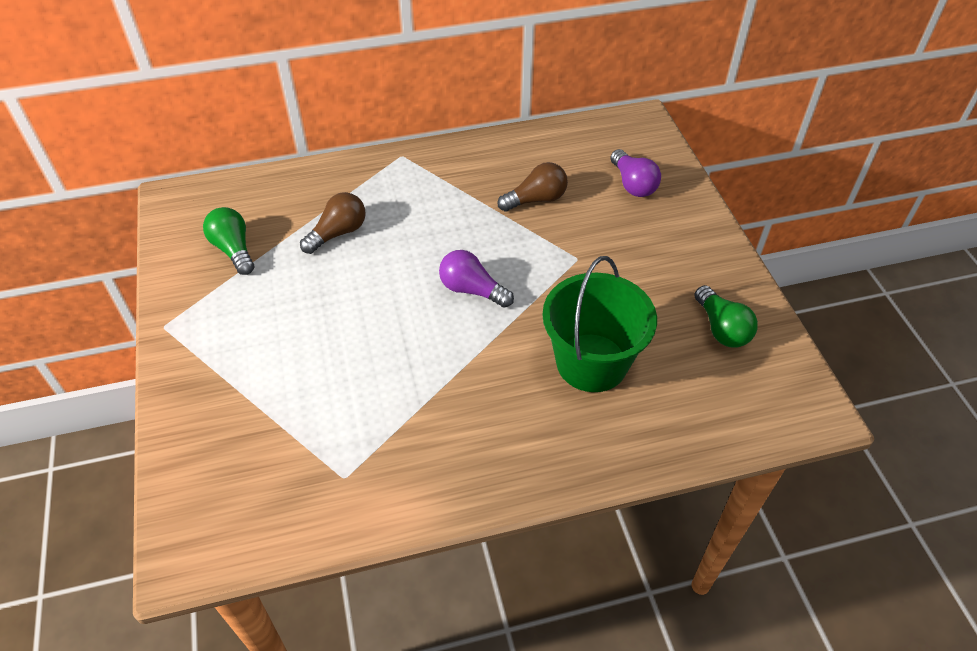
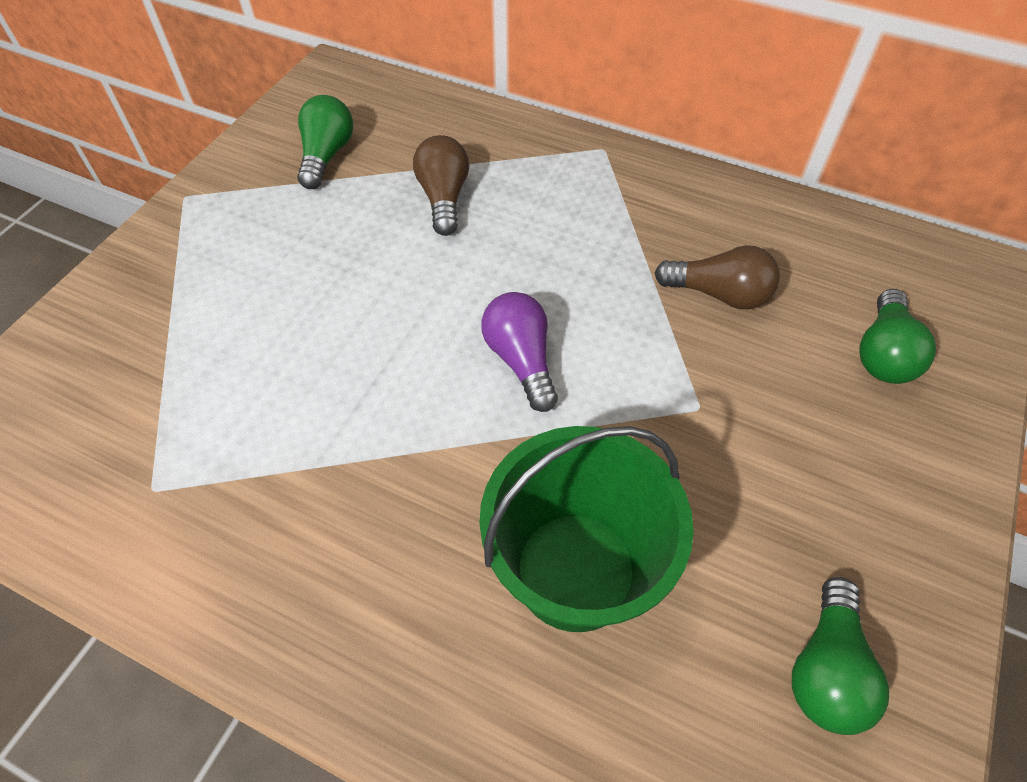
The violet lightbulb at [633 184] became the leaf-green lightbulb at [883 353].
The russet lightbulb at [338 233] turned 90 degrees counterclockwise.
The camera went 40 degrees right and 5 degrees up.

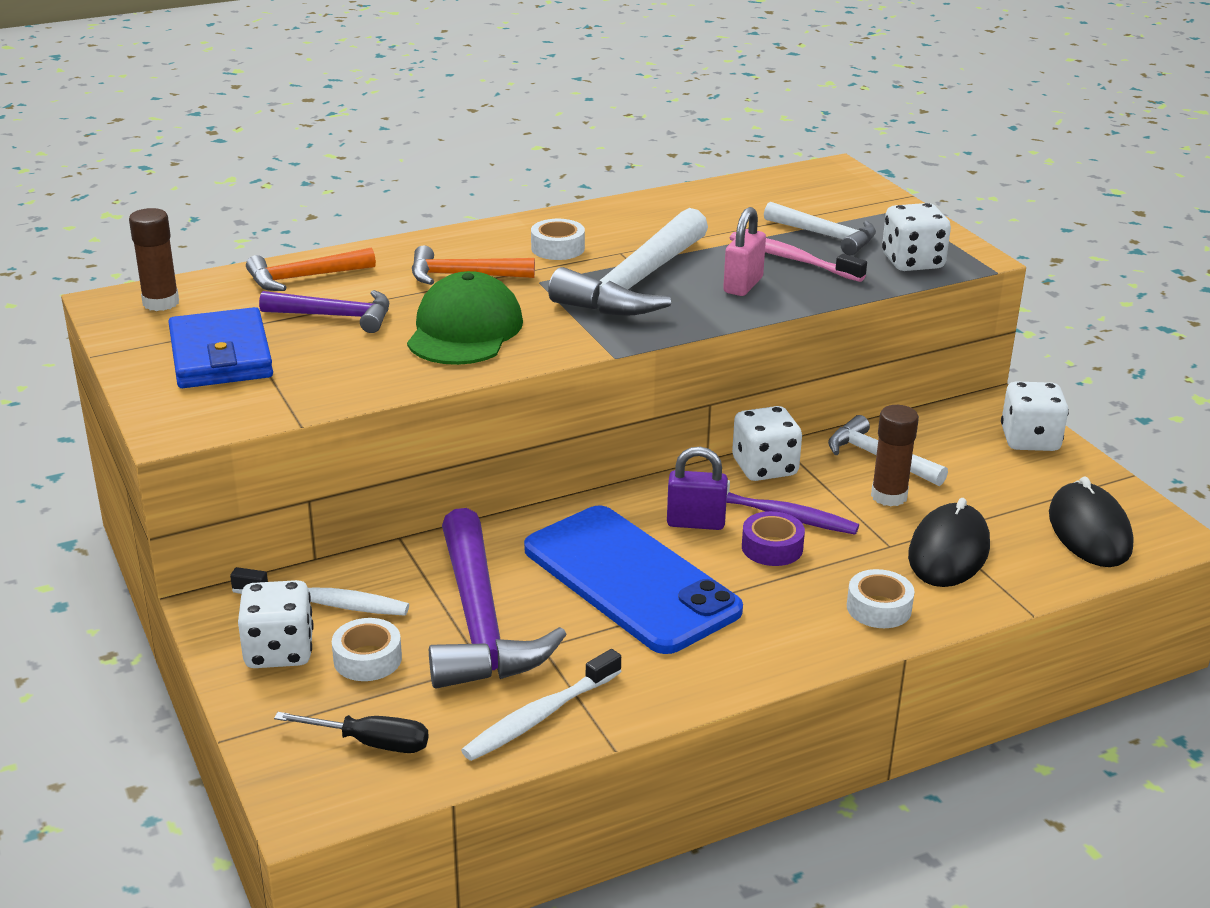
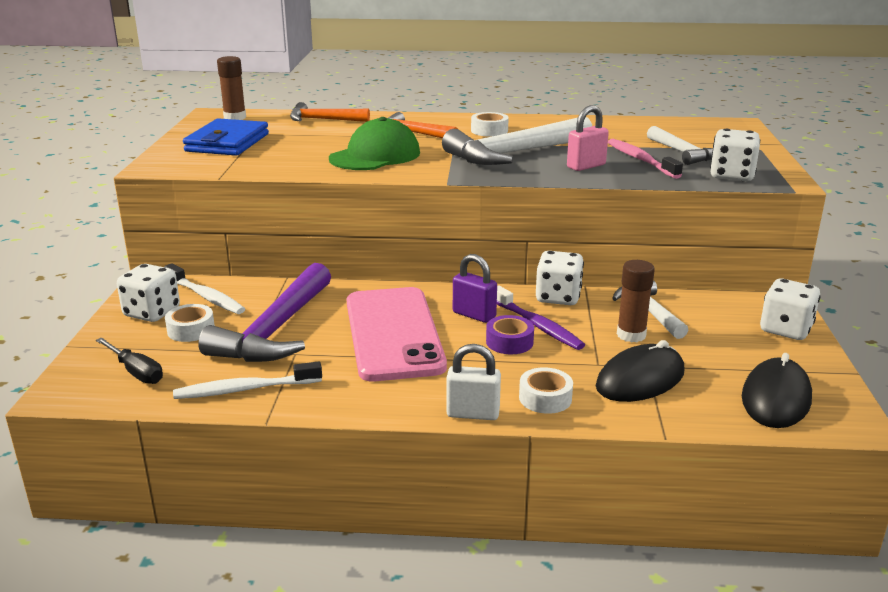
The violet hammer at [336 316] disappeared.
The royal blue mobile phone at [630 580] became the rose-pink mobile phone at [393 334].
The pure white small lock at [473 413] appeared.
The camera went 30 degrees right and 5 degrees down.

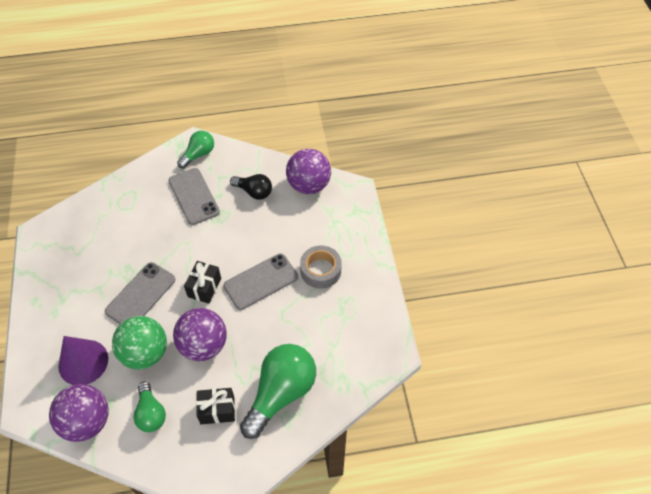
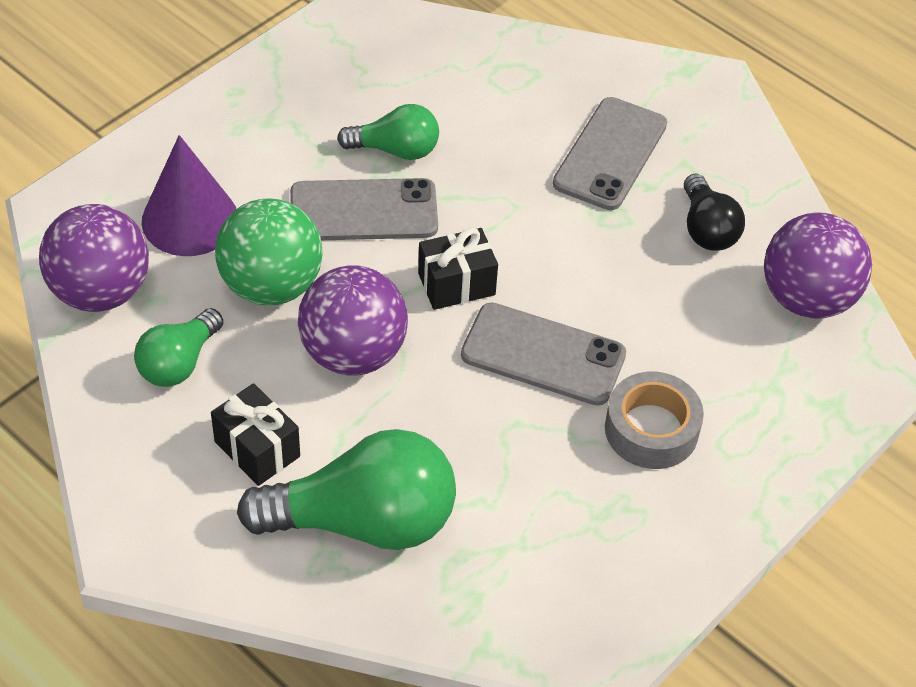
The leaf-green lightbulb moved from [198 154] to [395 150].
The camera went 50 degrees right and 5 degrees down.

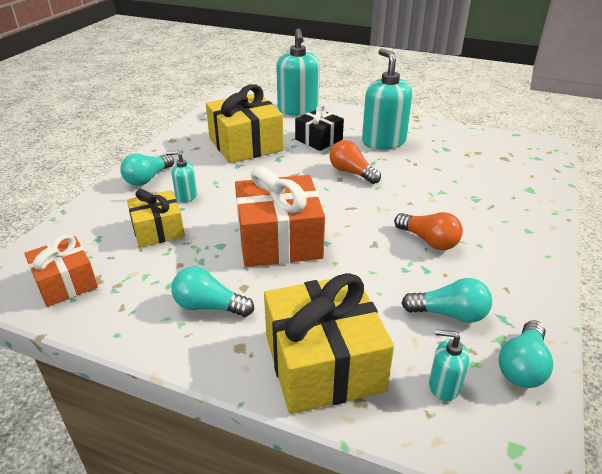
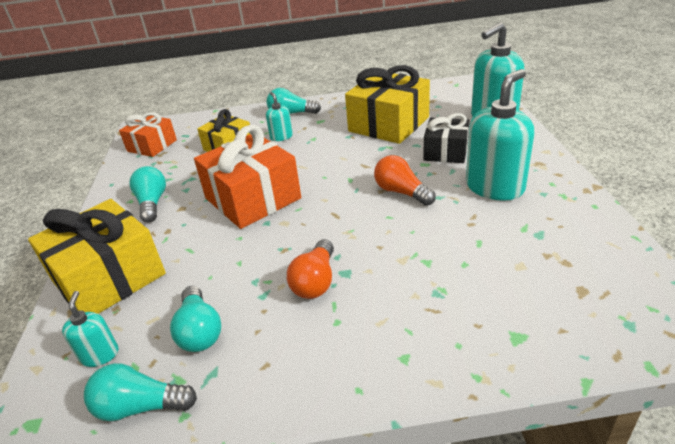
The bright orange lightbulb at [351 172] turned 60 degrees counterclockwise.
The camera went 65 degrees right and 0 degrees up.

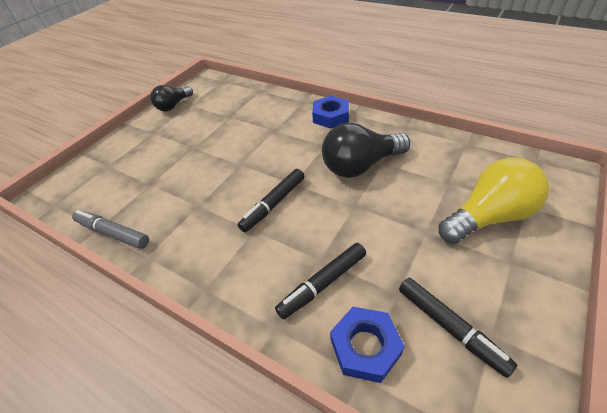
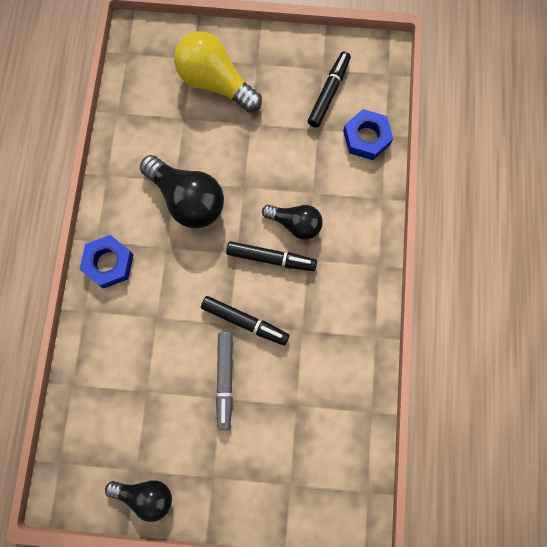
The gray marker moved from [113 233] to [225 380].
The jet-black marker moved from [323 284] to [245 321].
The jet-black lightbulb at [295 224] appeared.
The camera went 120 degrees left and 30 degrees up.

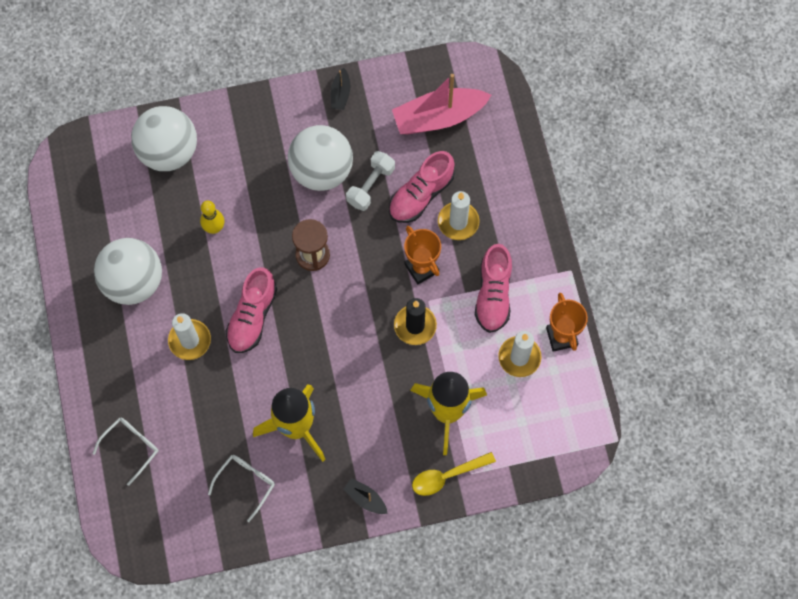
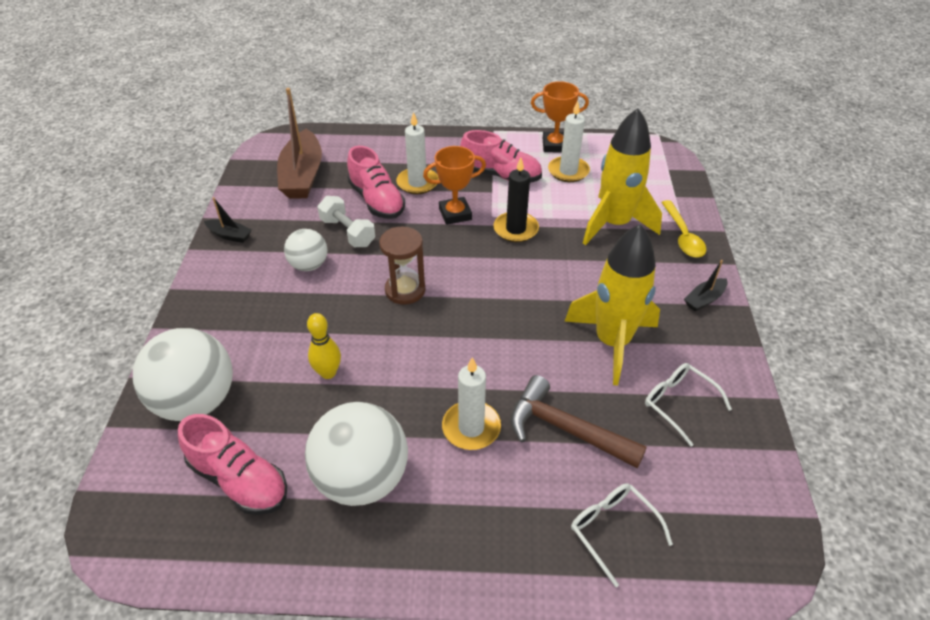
The rose-pink boat at [439 117] became the russet boat at [302 175].
The pure white play ball at [321 170] changed to 0.56 times the size.
The rose-pink sneaker moved from [252 317] to [239 480].
The russet hammer at [565 429] appeared.
The camera went 75 degrees left and 25 degrees down.

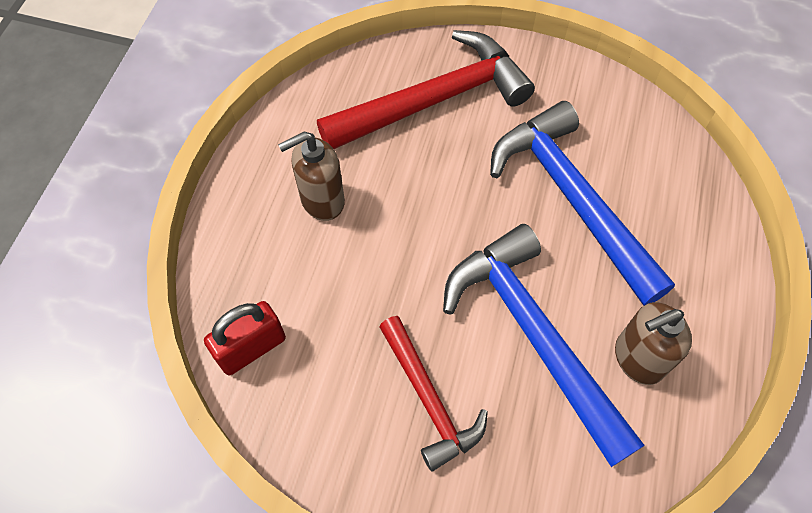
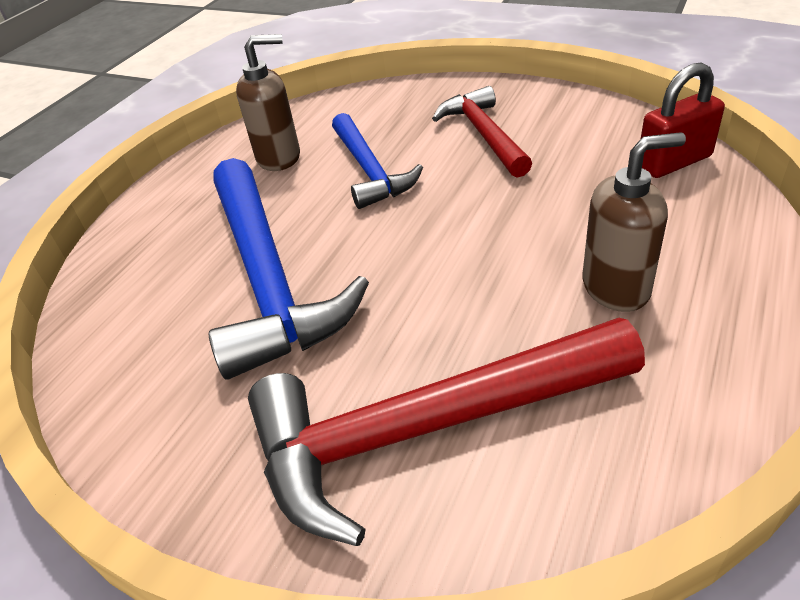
The royal blue hammer at [534 336] changed to 0.60 times the size.
The camera went 165 degrees left and 20 degrees down.

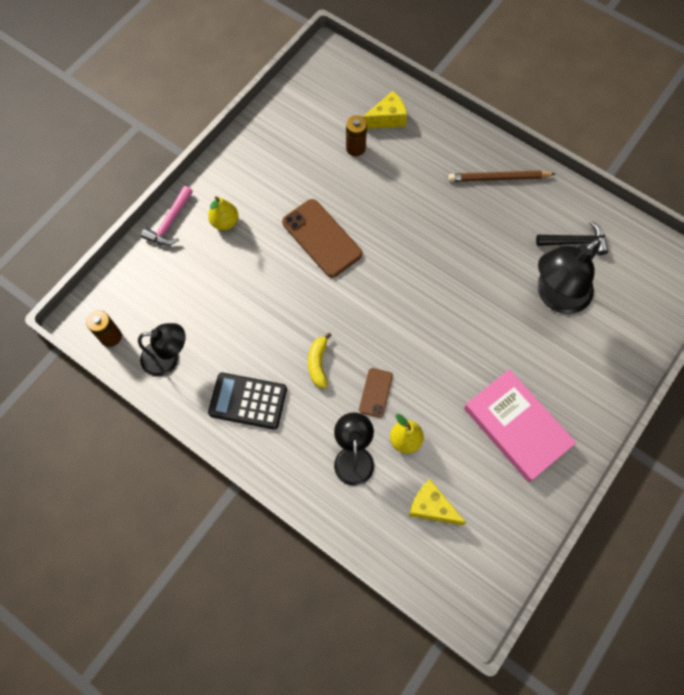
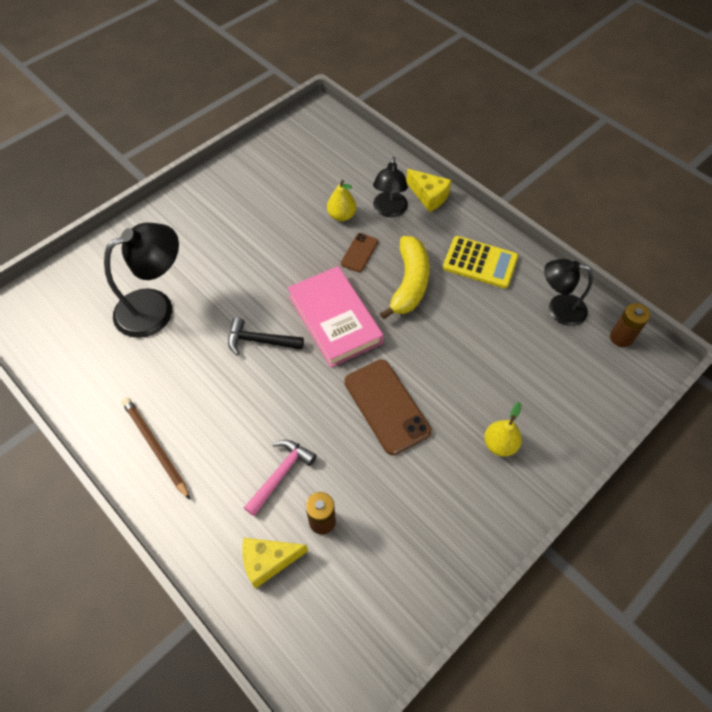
The russet lead pencil at [499 178] turned 135 degrees counterclockwise.
The rose-pink hammer moved from [170 222] to [281 474].
The jet-black hammer moved from [575 242] to [260 341].
The golden toy banana at [318 363] changed to 1.78 times the size.
The rose-pink hardback moved from [517 427] to [334 319].
The jet-black pocket calculator at [248 401] became the golden pocket calculator at [480 263].
The golden cheese wedge moved from [431 507] to [429 196].
The camera went 170 degrees left and 10 degrees down.

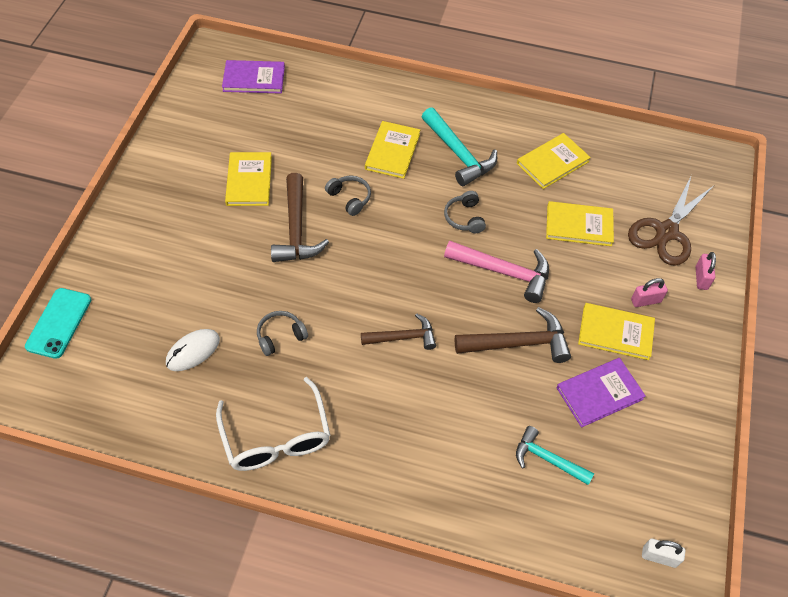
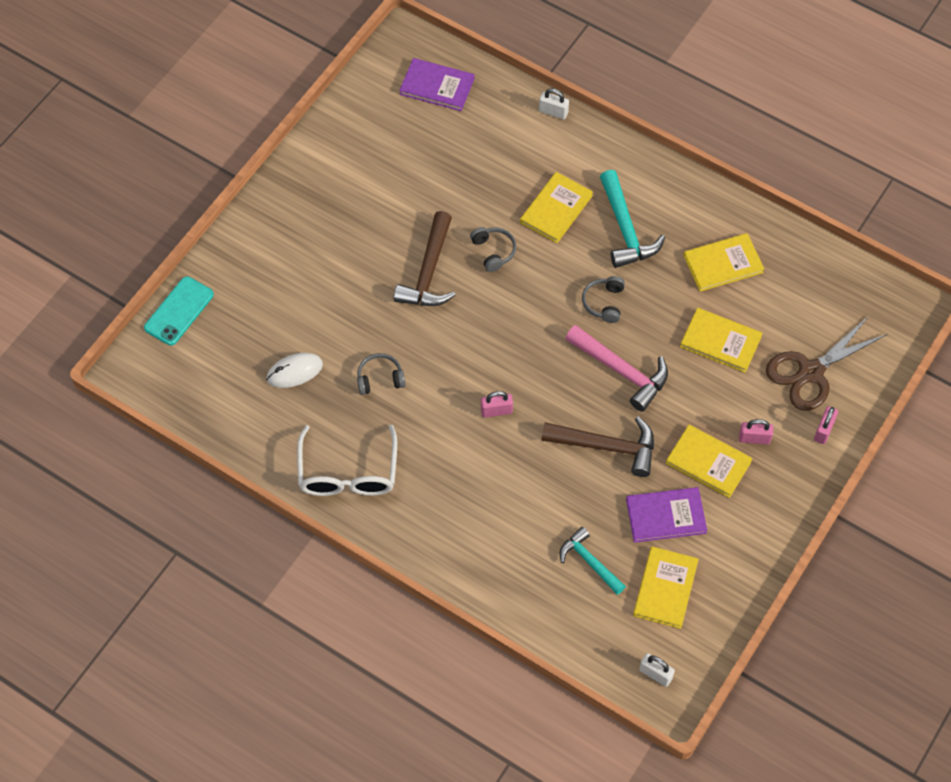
The golden hardback moved from [249 181] to [665 588].
The russet hammer at [403 337] was replaced by the rose-pink small lock at [496 411].
The pure white small lock at [553 112] appeared.
The camera went 20 degrees right and 5 degrees up.

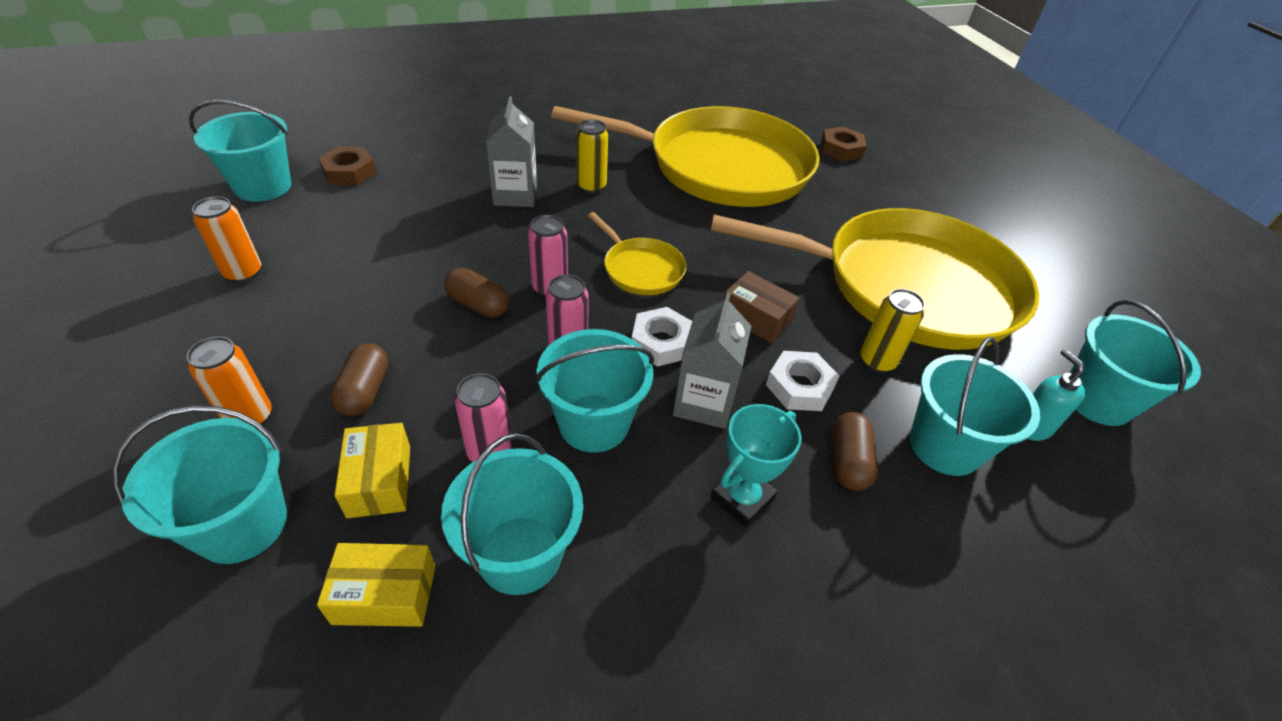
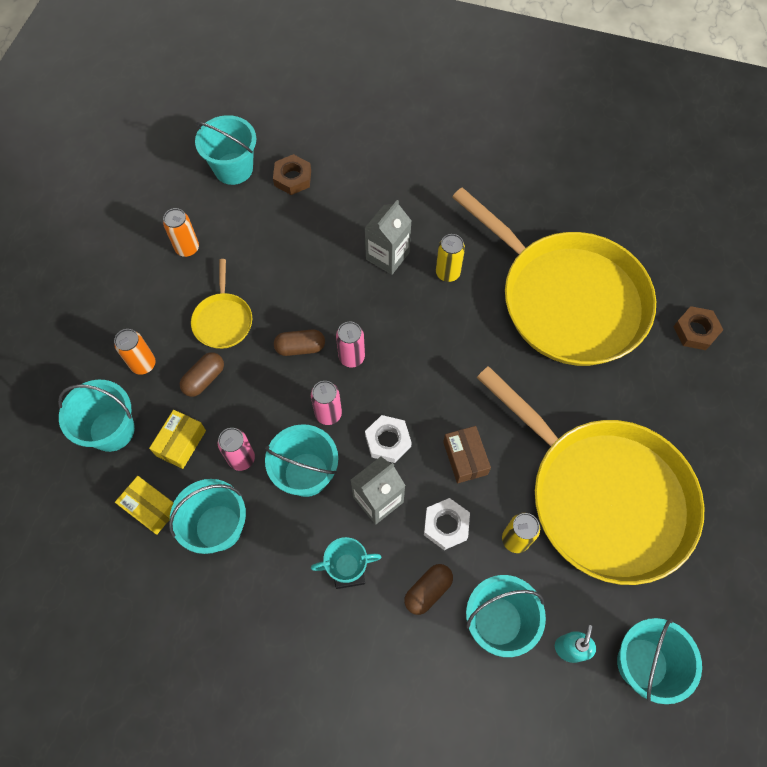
The golden frying pan moved from [641 269] to [223 320].
The russet pill at [478 305] turned 75 degrees counterclockwise.
The camera went 40 degrees right and 20 degrees up.

